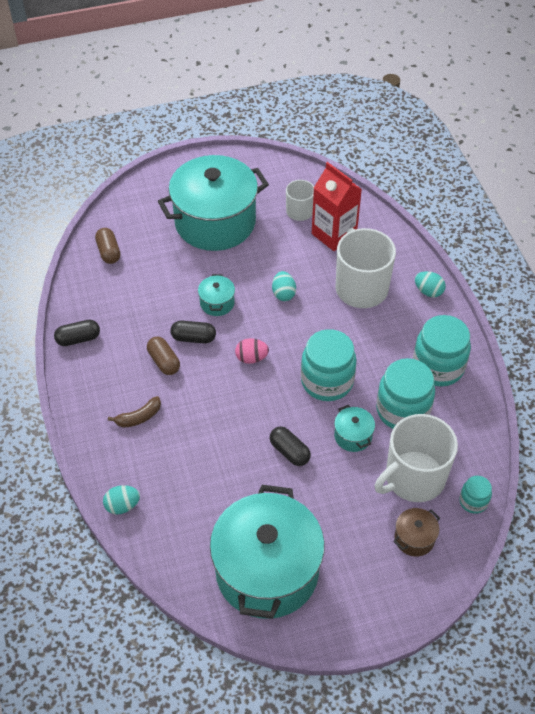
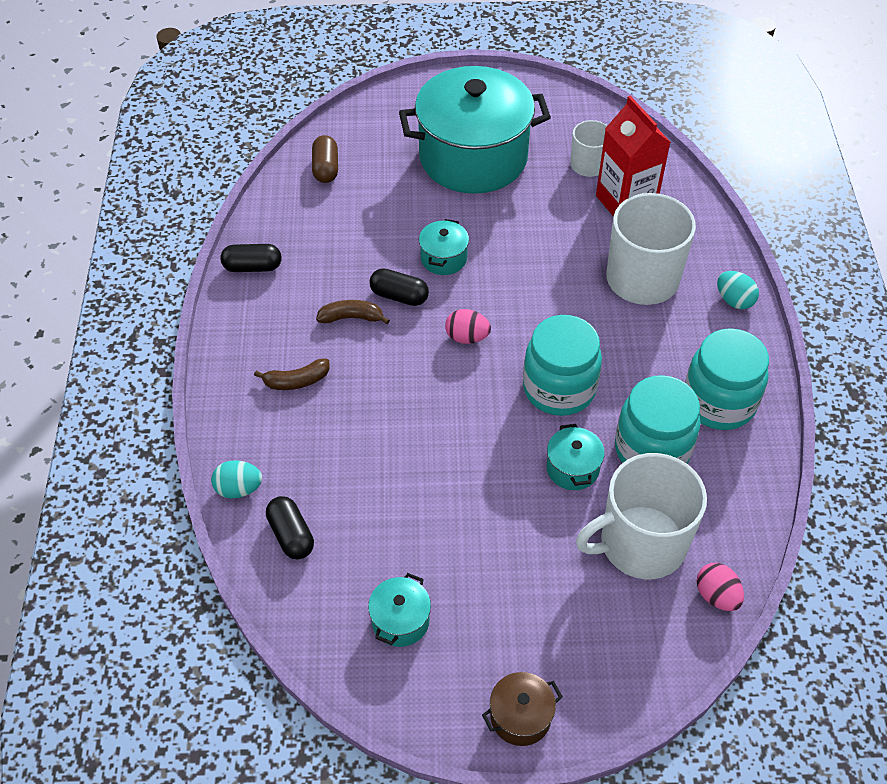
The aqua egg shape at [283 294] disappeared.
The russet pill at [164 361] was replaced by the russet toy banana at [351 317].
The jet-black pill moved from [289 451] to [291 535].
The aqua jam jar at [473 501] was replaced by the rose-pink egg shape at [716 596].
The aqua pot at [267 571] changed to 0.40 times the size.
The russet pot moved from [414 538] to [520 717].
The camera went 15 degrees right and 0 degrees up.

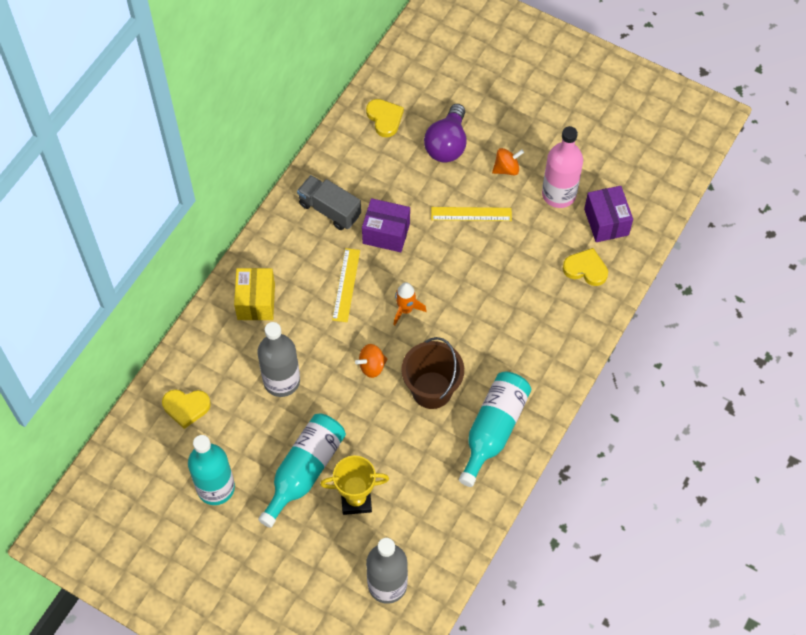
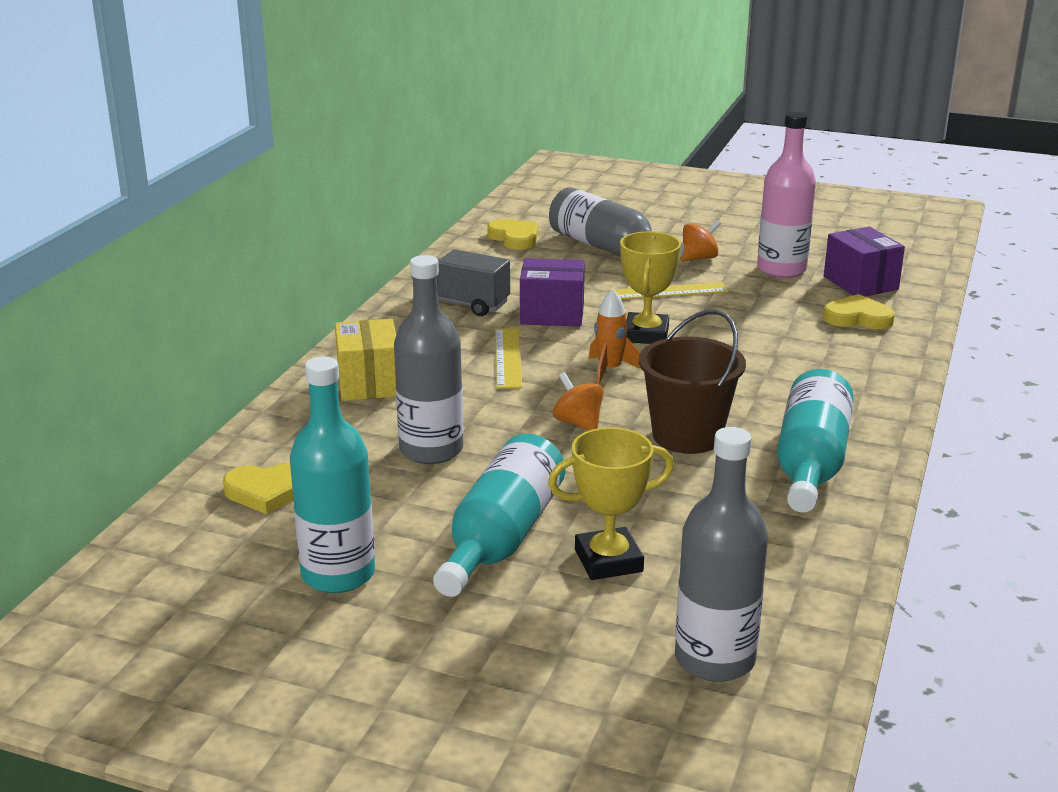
The violet lightbulb at [447 144] was replaced by the gray bottle at [608 248].
The bright orange whirligig at [372 366] turned 90 degrees clockwise.
The golden prize cup at [646 334] appeared.
The camera went 10 degrees left and 35 degrees down.

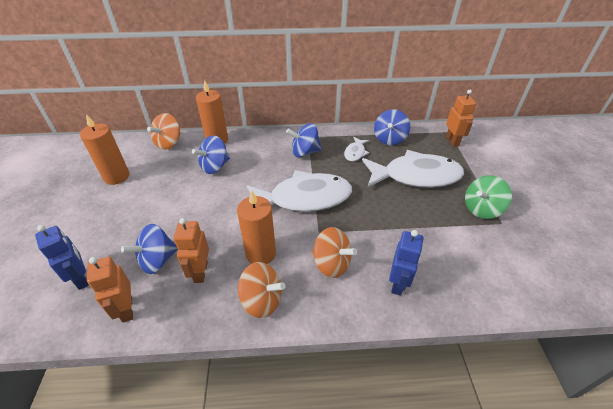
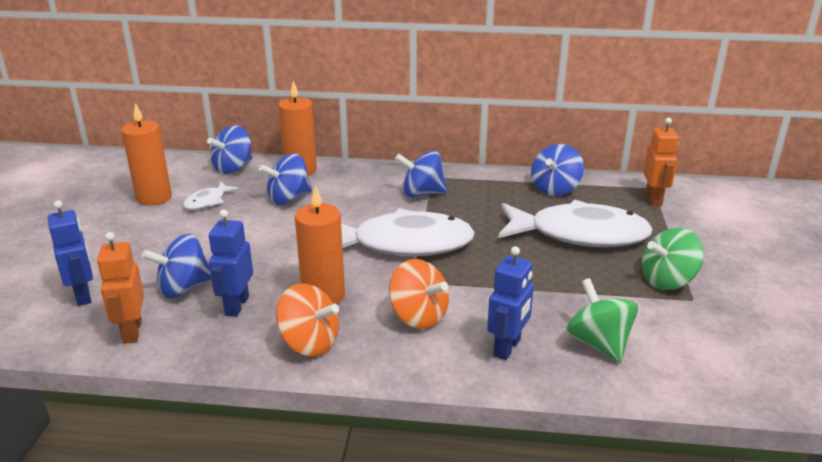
The bright orange whirligig at [169 143] became the royal blue whirligig at [233 168].
The pure white toy fish moved from [355 153] to [208 201].
The bright orange robot figure at [200 272] became the royal blue robot figure at [236 306].
The leaf-green whirligig at [598 343] appeared.
The camera went 10 degrees right and 15 degrees down.

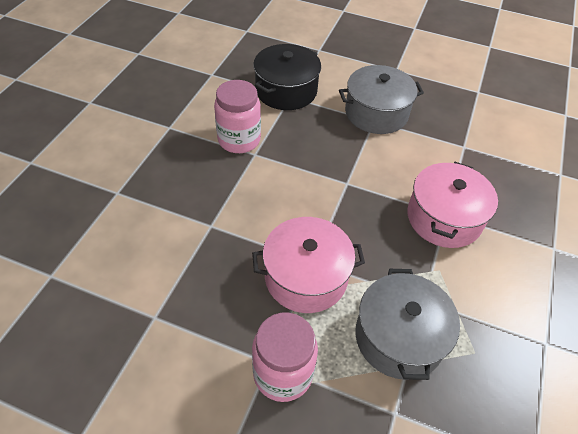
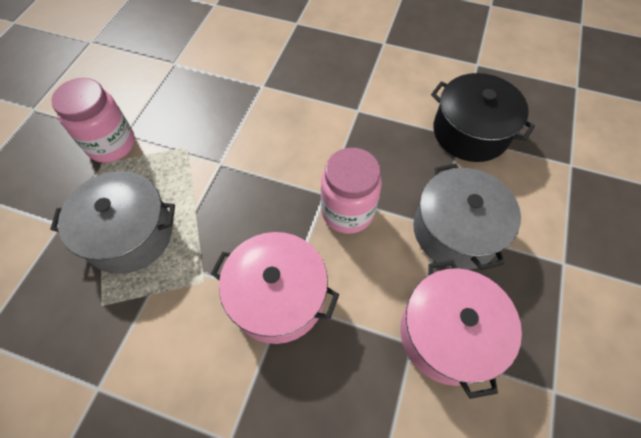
The rose-pink jam jar moved from [239 140] to [347 211].
The rose-pink pot moved from [306 277] to [448 334].
The camera went 90 degrees right and 10 degrees up.

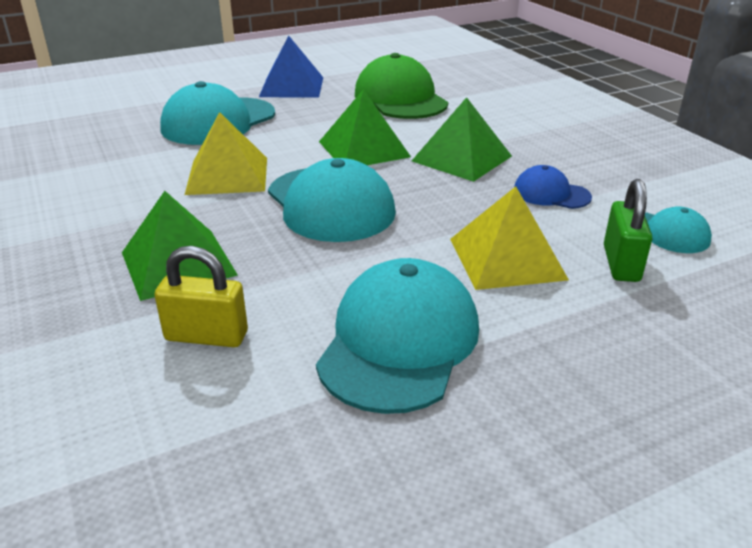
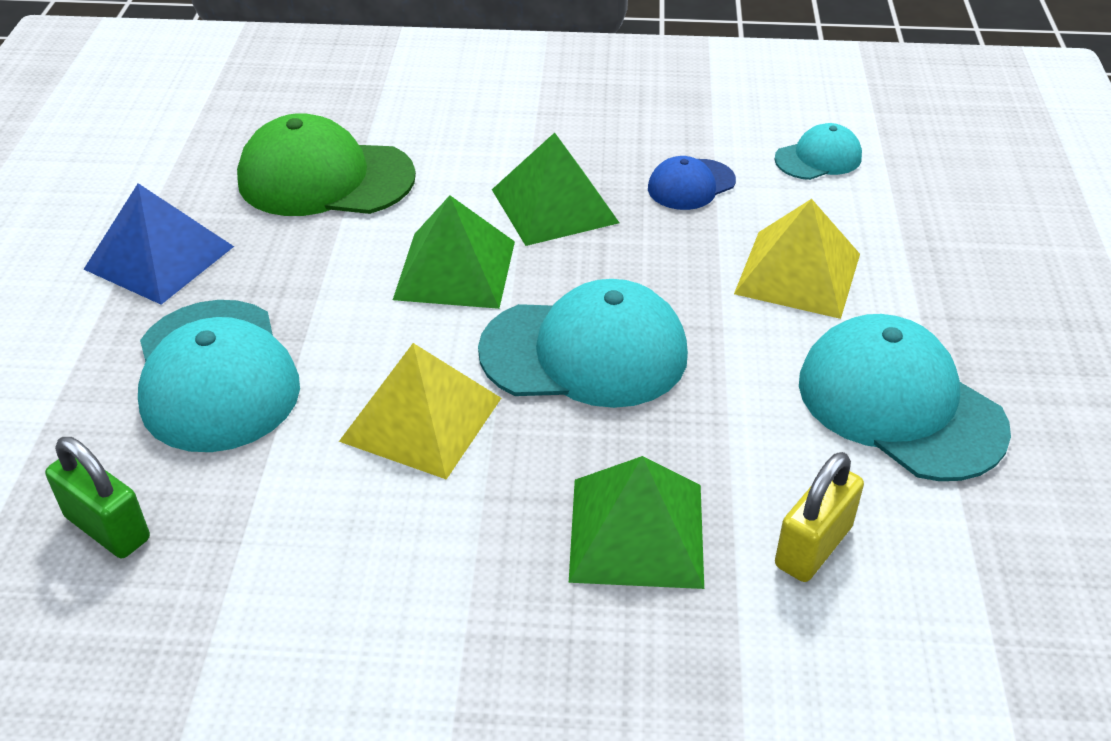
The leaf-green small lock moved from [621 264] to [107 528].
The camera went 60 degrees left and 10 degrees up.

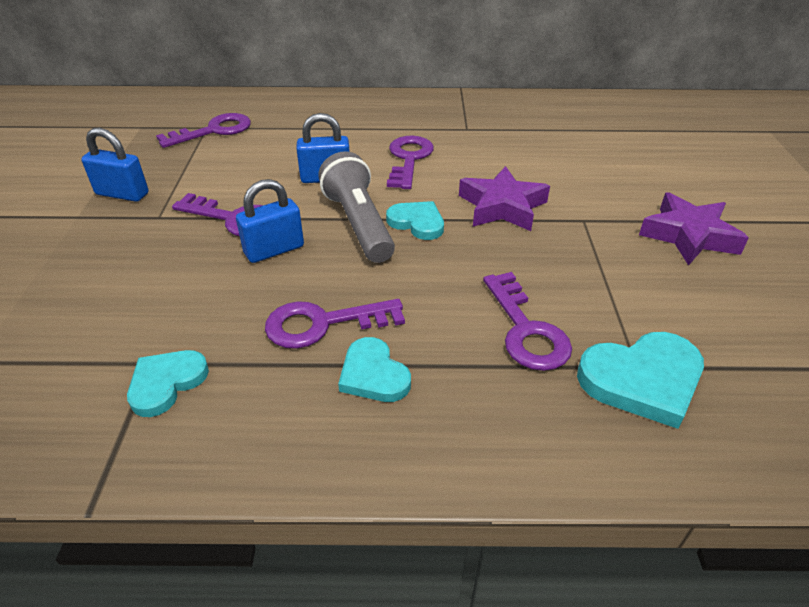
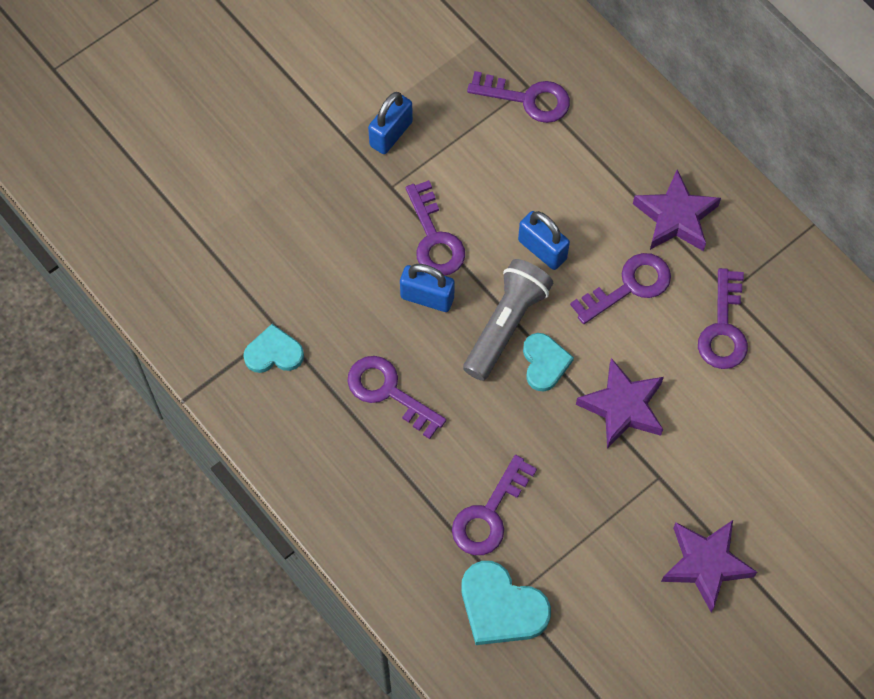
The royal blue small lock at [122 194] turned 60 degrees clockwise.
The aqua heart at [373 374] disappeared.
The violet five-pointed star at [676 217] appeared.
The violet key at [723 328] appeared.
The camera went 50 degrees right and 25 degrees up.

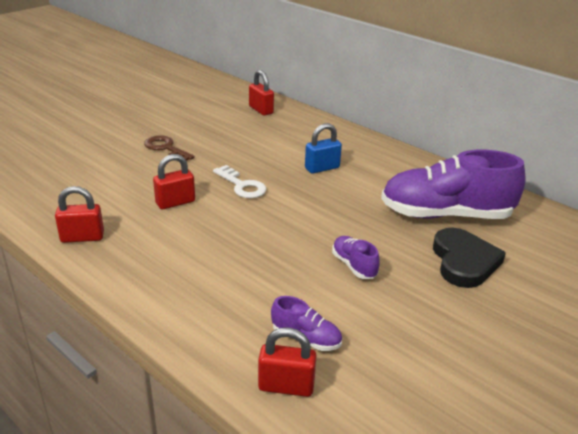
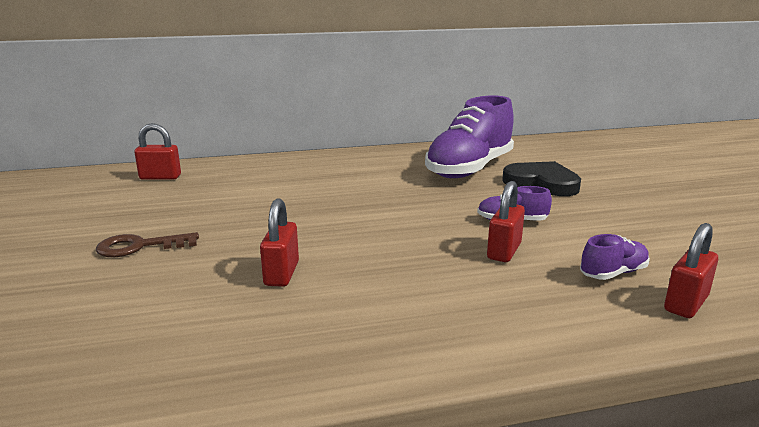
The royal blue small lock at [322 168] disappeared.
The pure white key at [242 185] disappeared.
The crimson small lock moved from [82 237] to [504 251].
The camera went 55 degrees left and 10 degrees down.

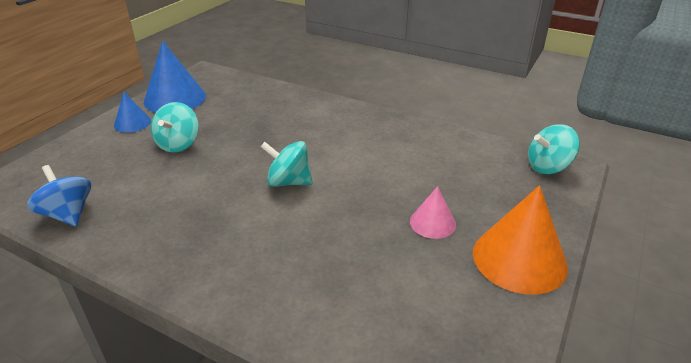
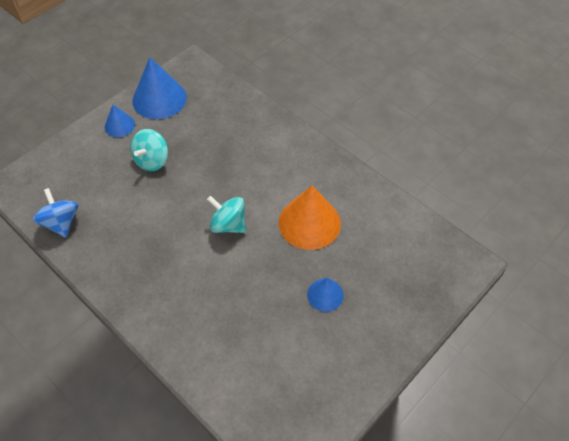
The aqua whirligig at [548 167] disappeared.
The bright orange cone shape moved from [519 259] to [309 223].
The rose-pink cone shape at [432 223] became the royal blue cone shape at [325 295].
The camera went 15 degrees right and 20 degrees up.

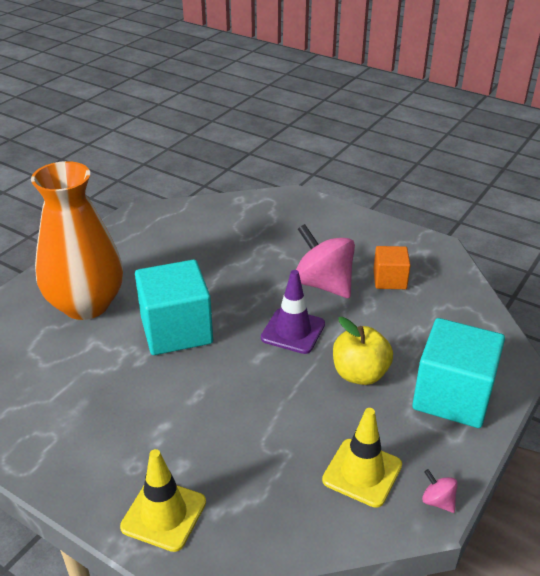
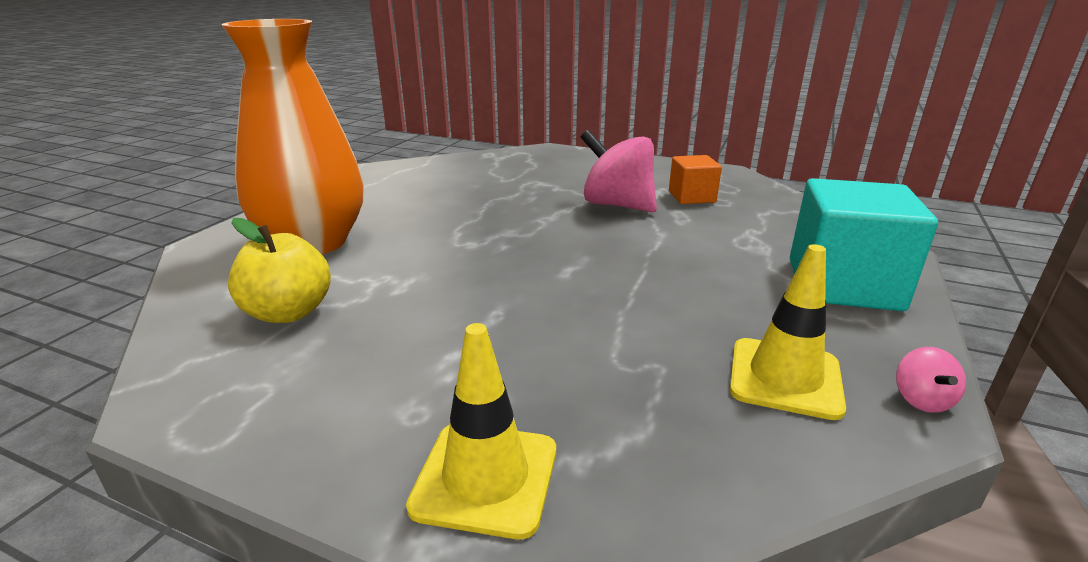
The aqua solid cube at [176 330] disappeared.
The violet safety cone at [293 331] disappeared.
The golden toy apple moved from [360 374] to [288 312].
The rose-pink whirligig at [437 501] turned 120 degrees counterclockwise.
The camera went 10 degrees left and 10 degrees down.

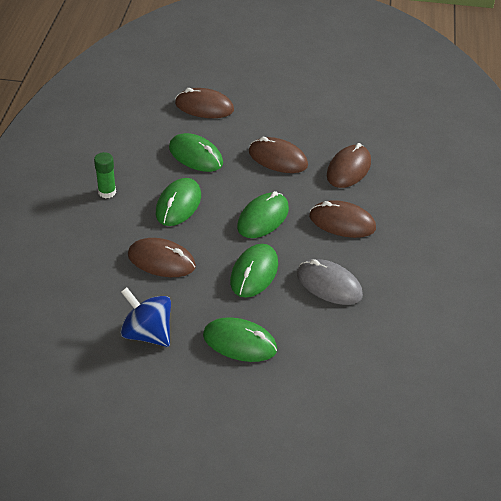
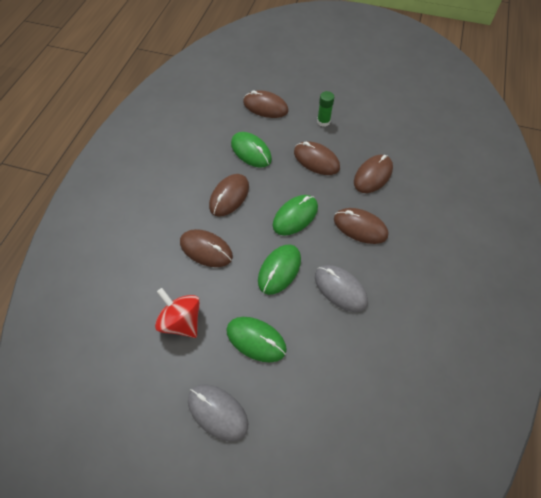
The leaf-green glue stick moved from [107 192] to [323 121].
The leaf-green PC mouse at [178 204] became the russet PC mouse at [229 196].
The royal blue whirligig at [147 333] became the crimson whirligig at [181 321].
The gray PC mouse at [217 412] appeared.
The camera went 10 degrees right and 15 degrees up.

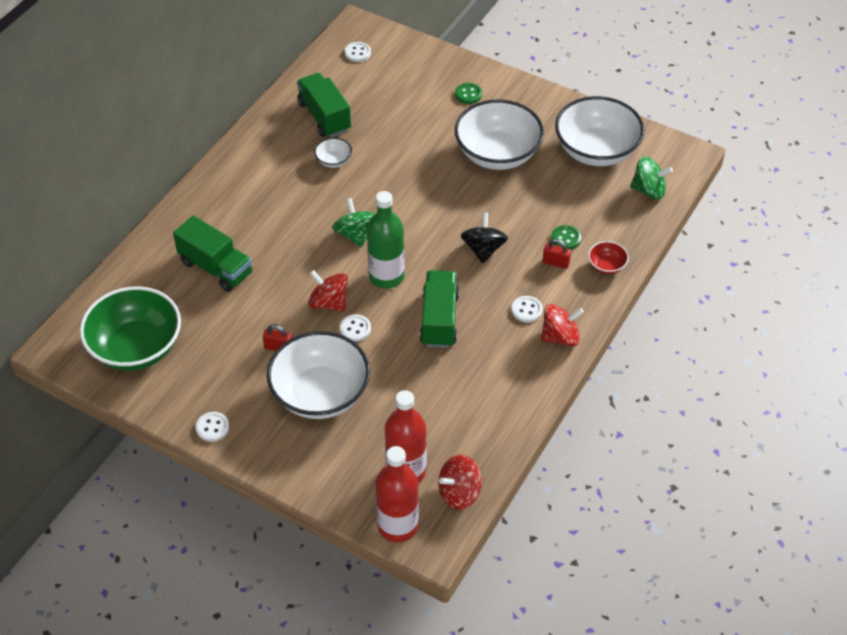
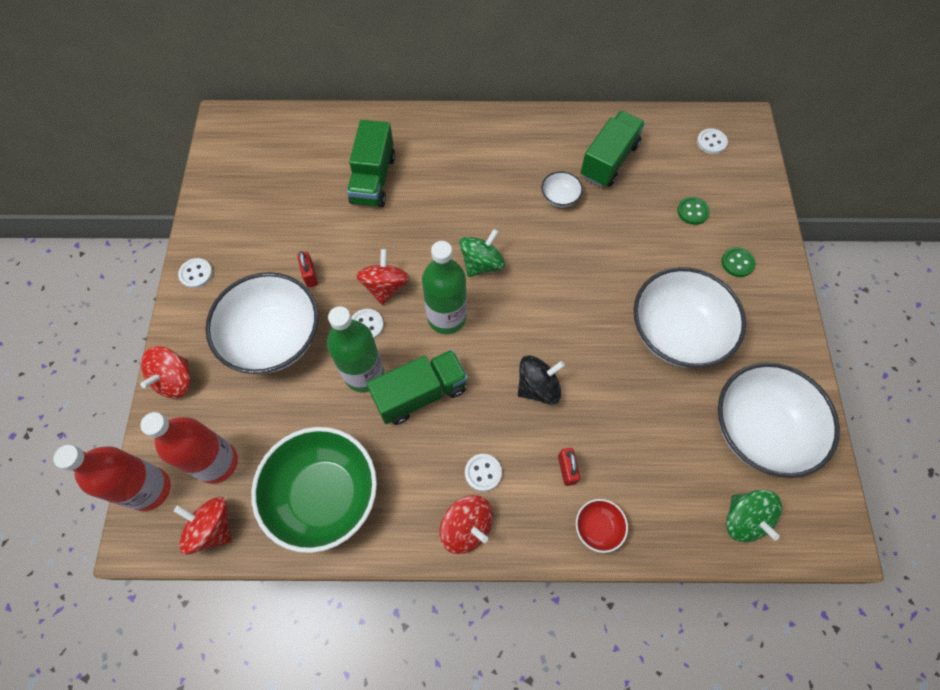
The leaf-green shirt button moved from [566 238] to [692 211].
The leaf-green deep dish moved from [136 348] to [324 495].
The leaf-green bottle at [364 374] appeared.
The crimson whirligig at [175 380] appeared.
The camera went 60 degrees right and 15 degrees up.

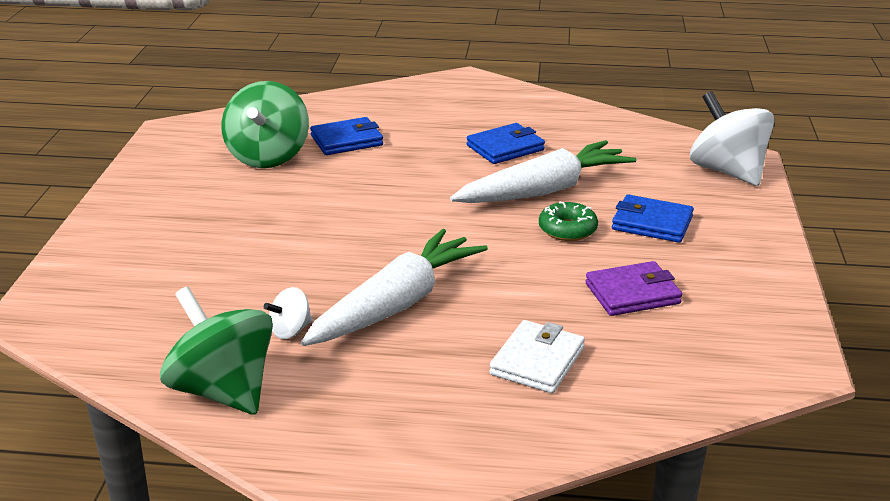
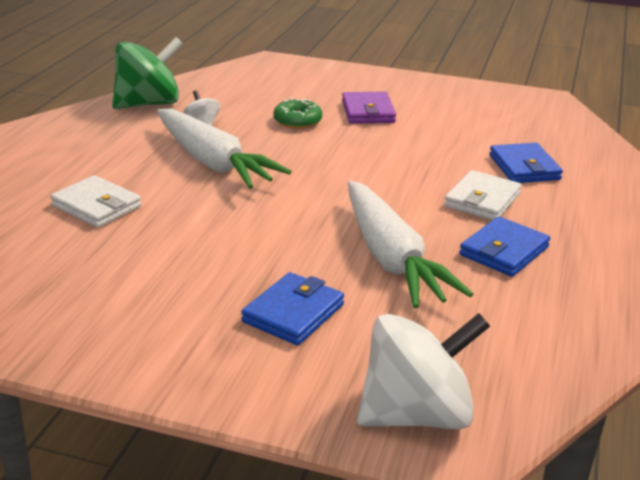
The leaf-green whirligig at [268 157] disappeared.
The royal blue billfold at [505 148] turned 60 degrees clockwise.
The leaf-green glazed donut moved from [567 229] to [297 121].
The violet billfold moved from [632 293] to [368 112].
The pure white billfold at [482 200] appeared.
The camera went 100 degrees right and 0 degrees up.

